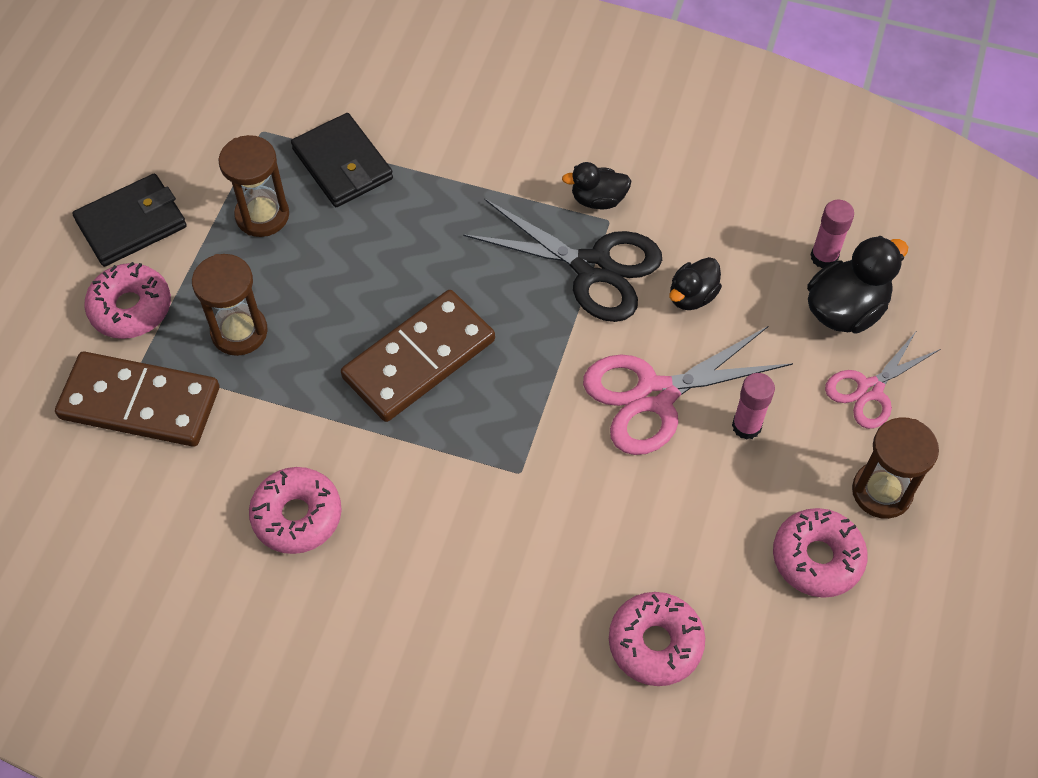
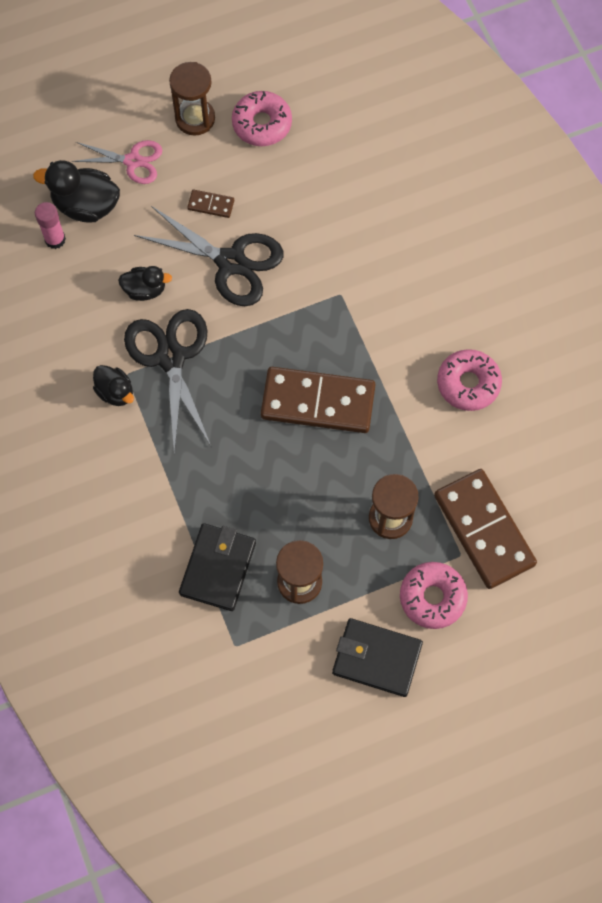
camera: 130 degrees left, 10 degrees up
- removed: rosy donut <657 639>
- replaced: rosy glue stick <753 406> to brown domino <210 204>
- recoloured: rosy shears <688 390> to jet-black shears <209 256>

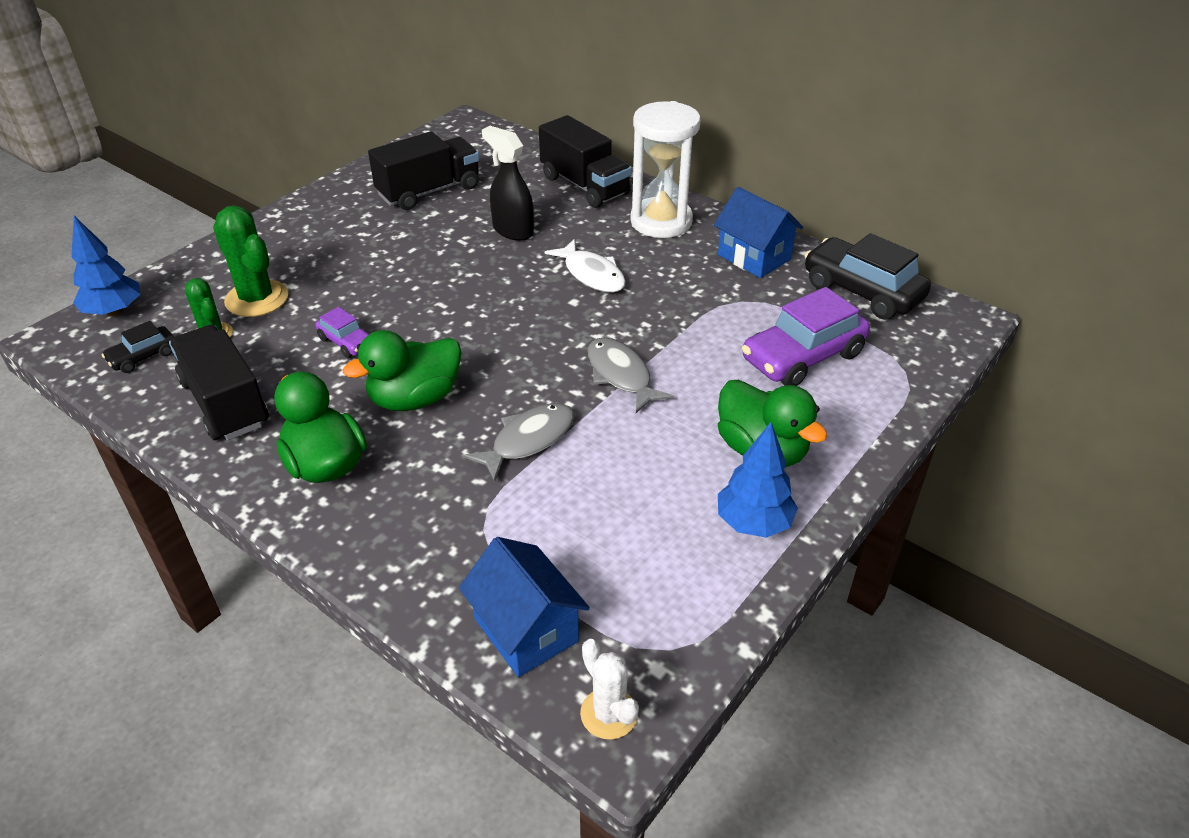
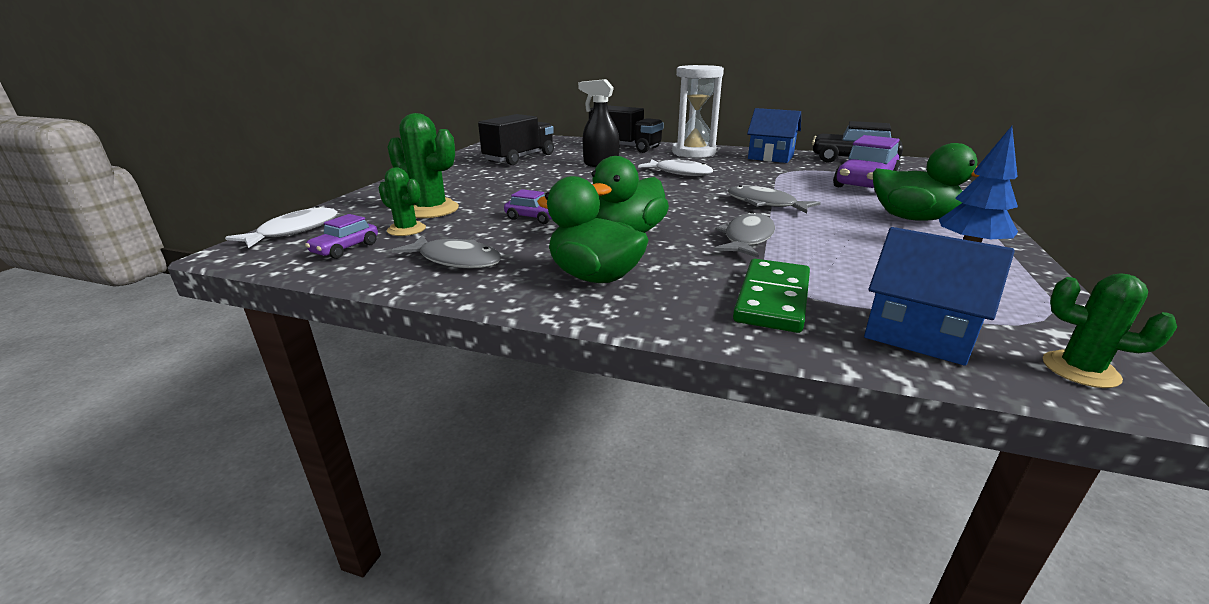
camera: 20 degrees left, 15 degrees down
- added: leaf-green domino <771 296>
- replaced: blue fir tree <105 266> to snow-white fish <281 227>
- replaced: jet-black toy truck <219 382> to ash-grey fish <446 252>
- recoloured: jet-black automobile <138 347> to violet automobile <341 236>
- recoloured: snow-white saguaro cactus <609 689> to leaf-green saguaro cactus <1110 330>

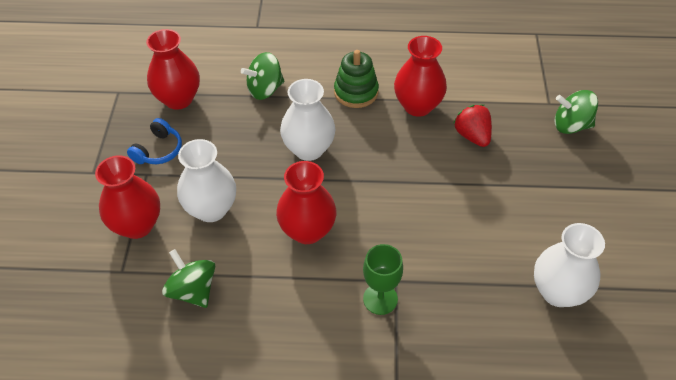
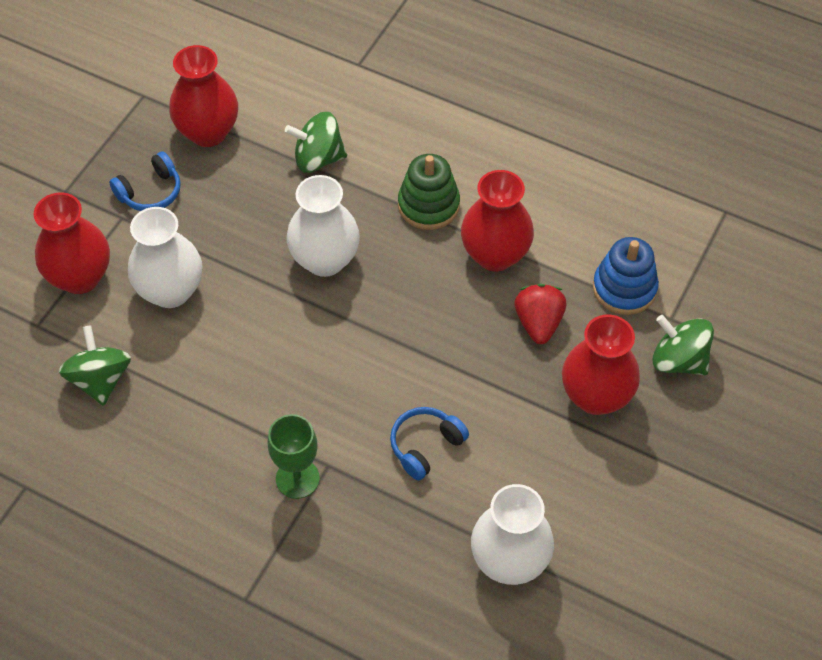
camera: 25 degrees right, 5 degrees up
- added: blue headphones <429 443>
- added: blue stacking toy <626 276>
- moved: scarlet flower vase <306 202> to <601 365>

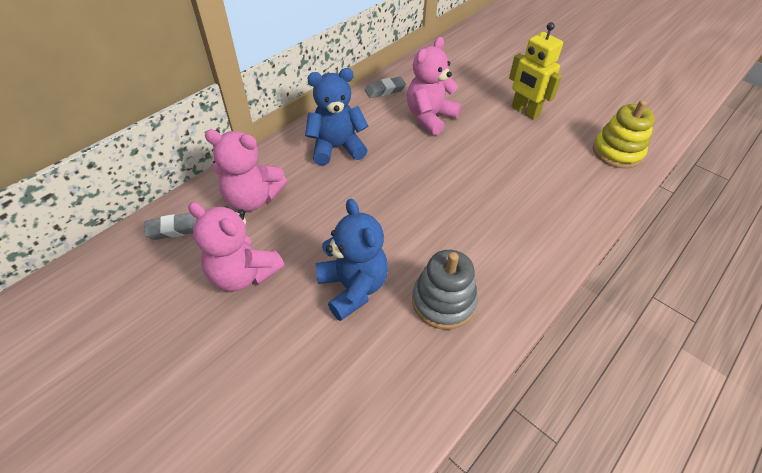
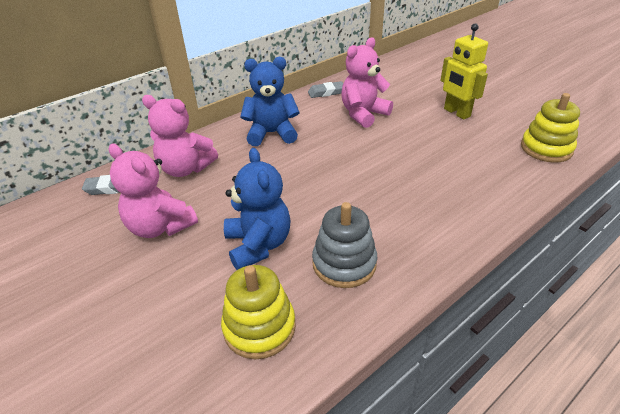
camera: 10 degrees right, 10 degrees down
- added: bright yellow stacking toy <258 312>

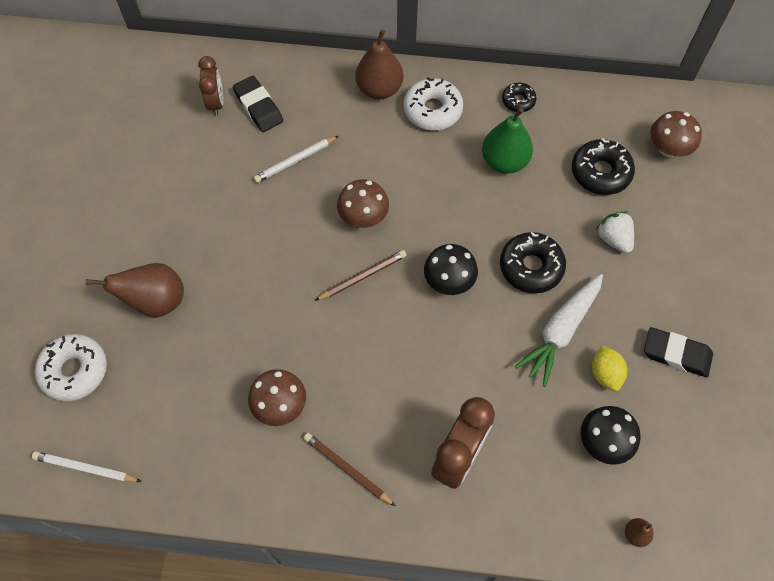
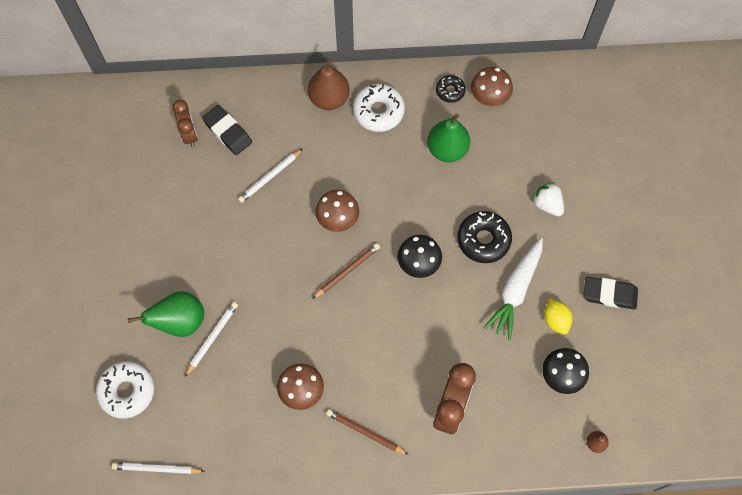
camera: 10 degrees left, 5 degrees up
- removed: jet-black donut <603 167>
- added: snow-white lead pencil <211 339>
- moved: brown mushroom <676 134> to <492 86>
- recoloured: brown toy pear <135 290> to leaf-green toy pear <166 314>

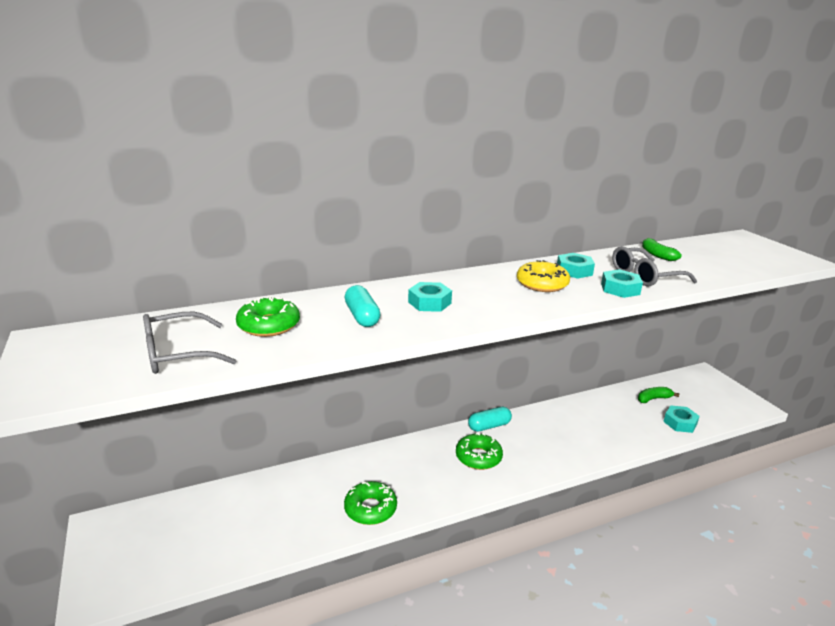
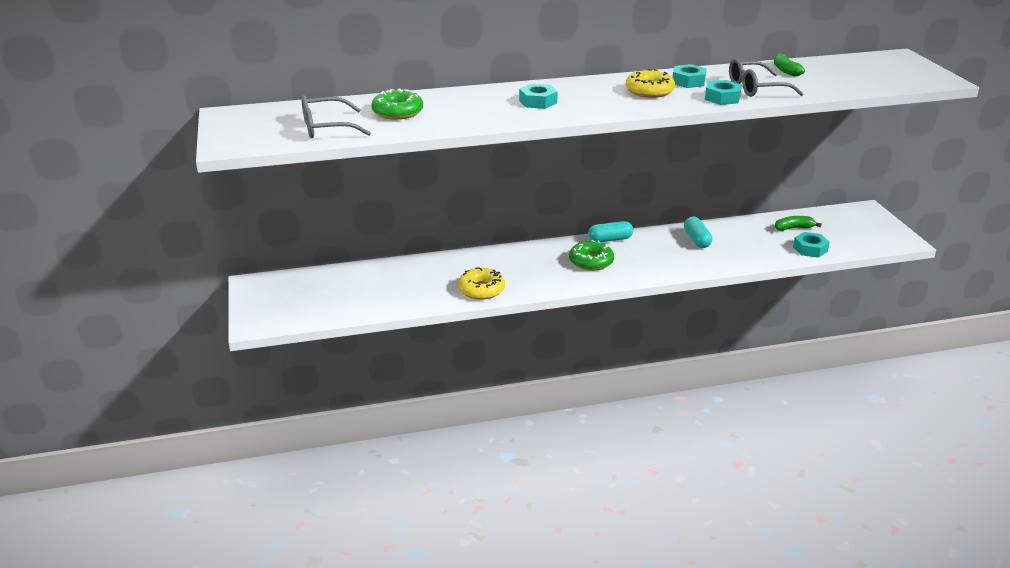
camera: 10 degrees right, 5 degrees up
- moved: aqua pill <362 306> to <698 232>
- recoloured: leaf-green donut <370 503> to bright yellow donut <481 283>

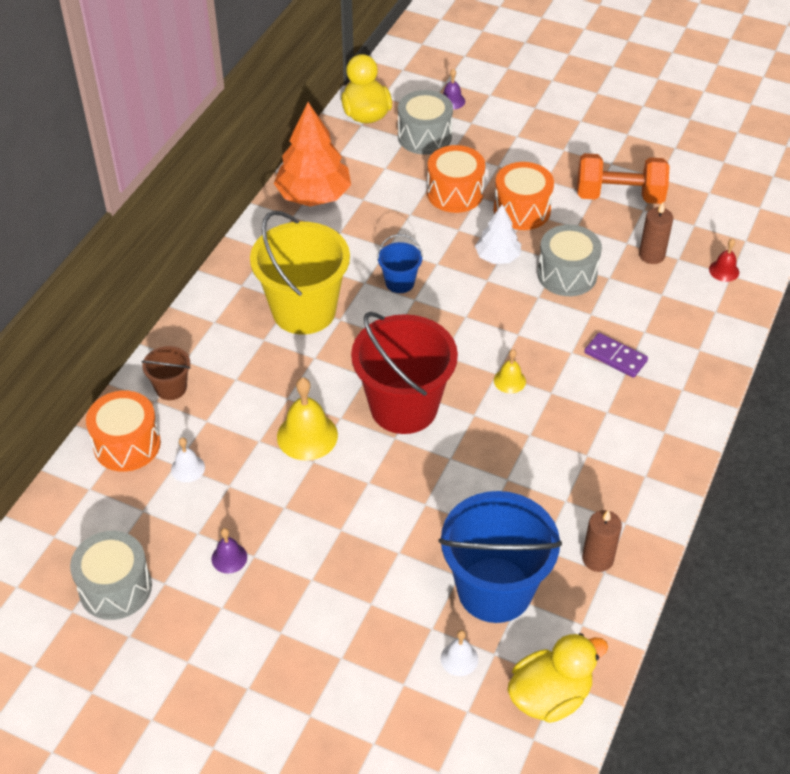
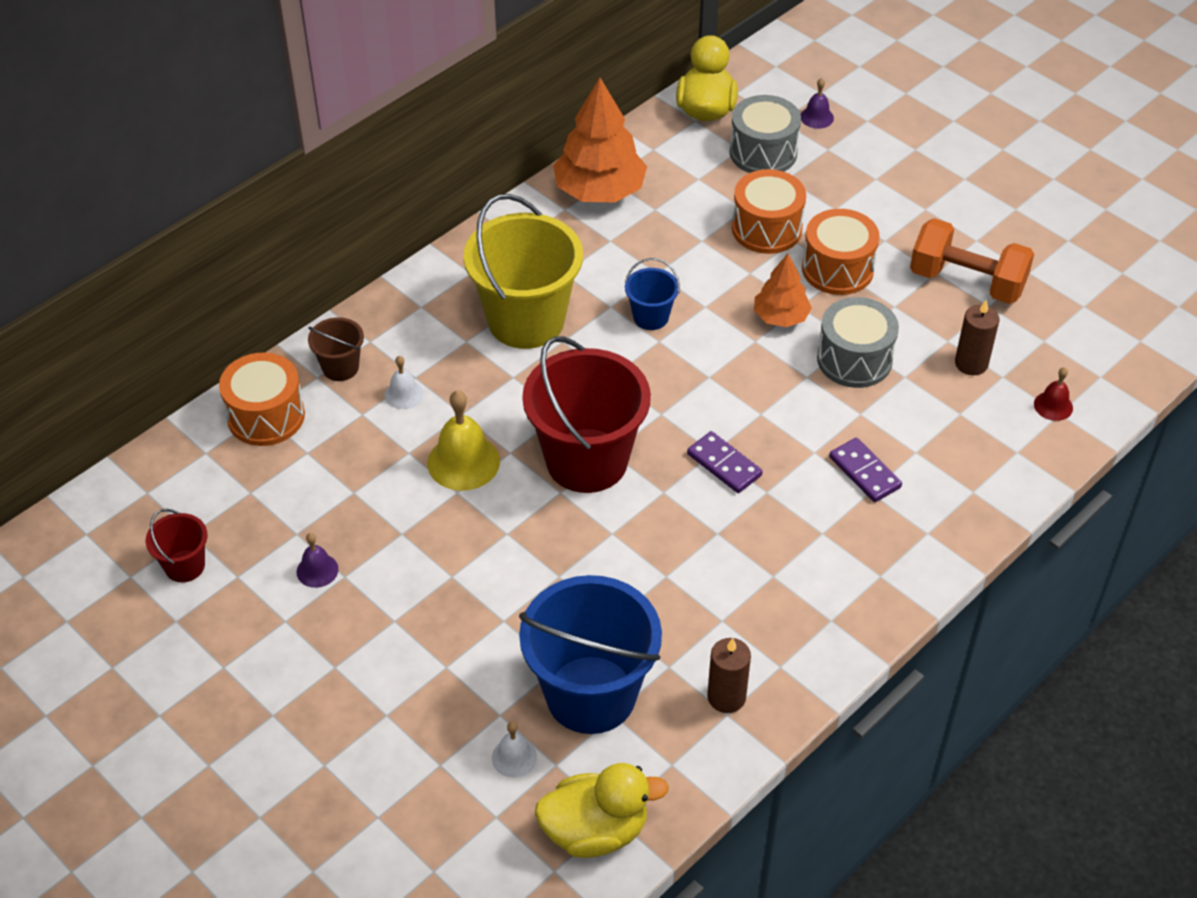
camera: 20 degrees right, 0 degrees up
- moved: snow-white school bell <188 459> to <404 382>
- replaced: ash-grey snare drum <111 575> to scarlet pail <176 545>
- replaced: bright yellow school bell <510 371> to violet domino <725 462>
- recoloured: snow-white fir tree <498 234> to bright orange fir tree <783 290>

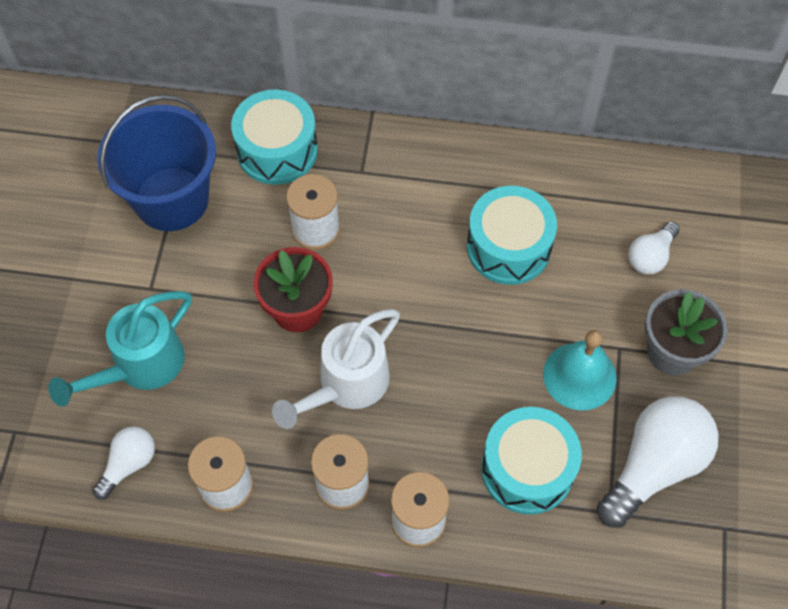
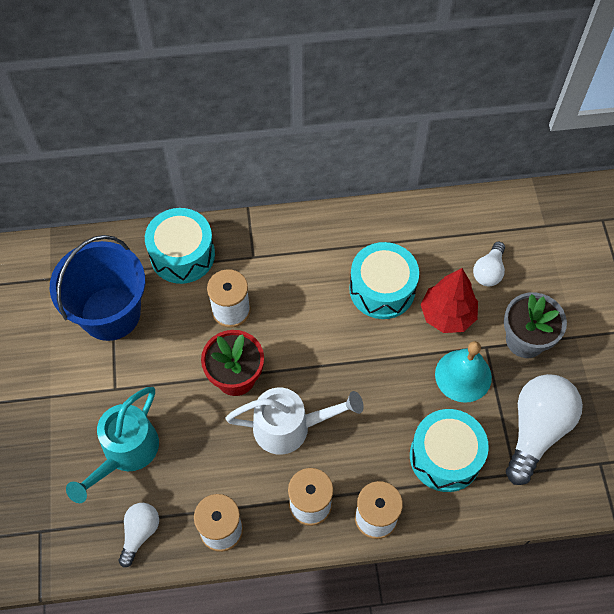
camera: 15 degrees left, 0 degrees up
- added: scarlet fir tree <449 300>
- turned: snow-white watering pot <336 369> = <294 421> 120 degrees counterclockwise

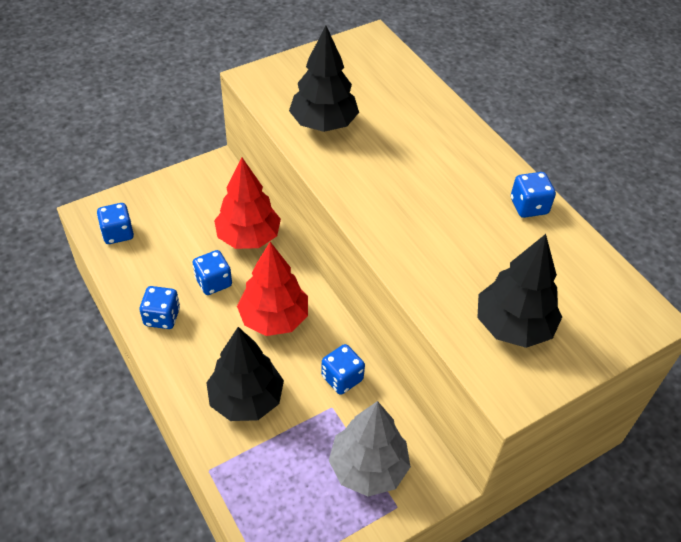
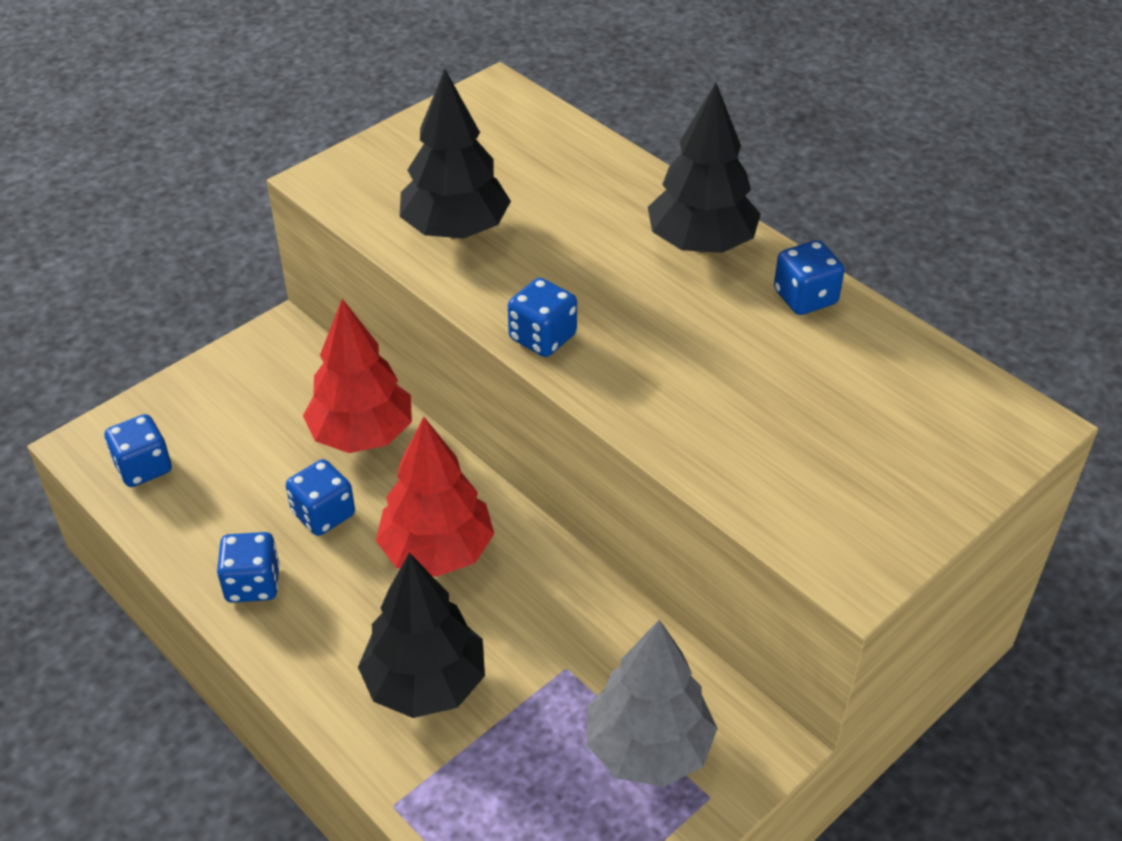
camera: 10 degrees left, 5 degrees down
- moved: blue game die <343 369> to <542 317>
- moved: jet-black fir tree <519 291> to <704 168>

